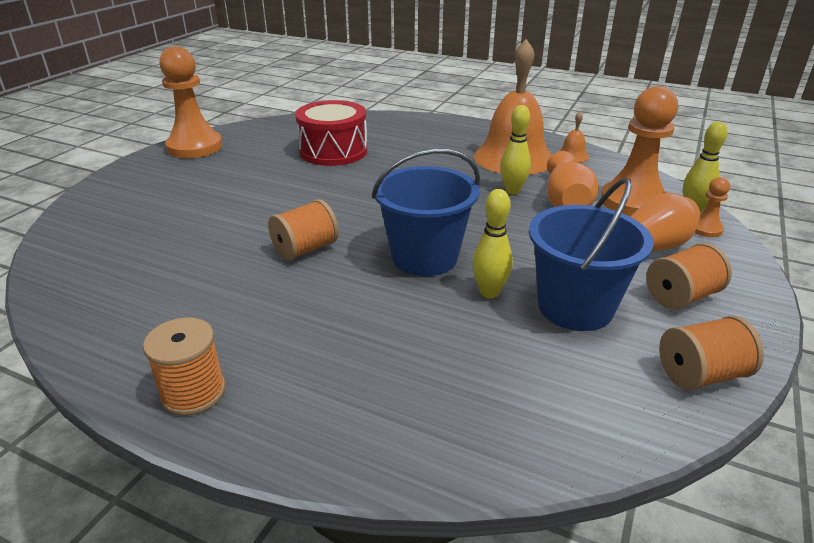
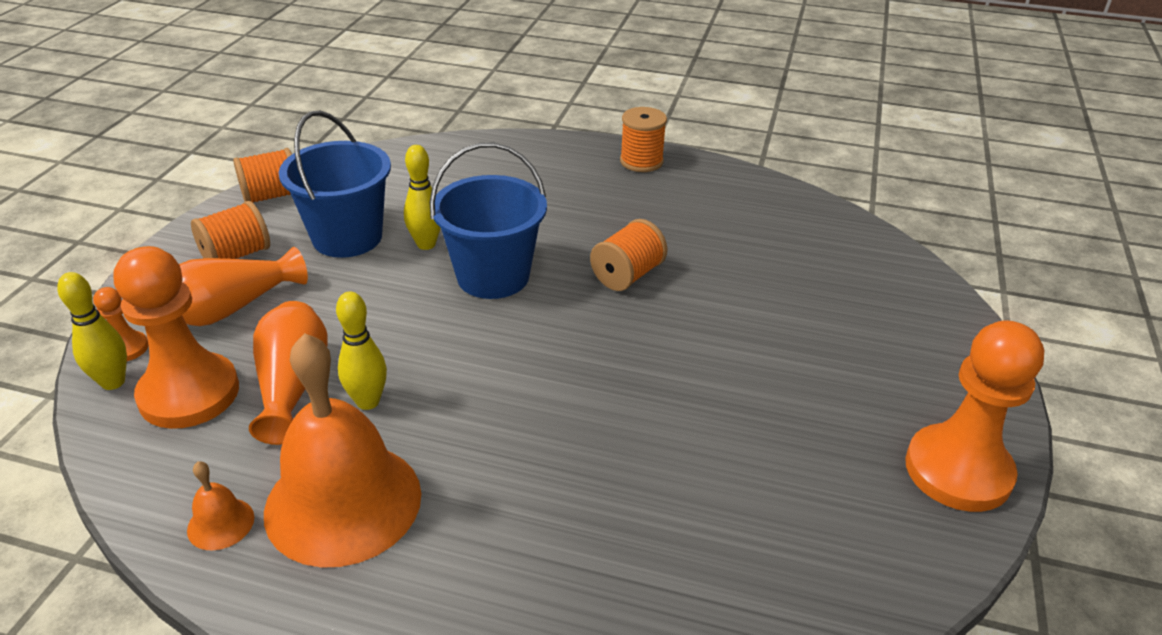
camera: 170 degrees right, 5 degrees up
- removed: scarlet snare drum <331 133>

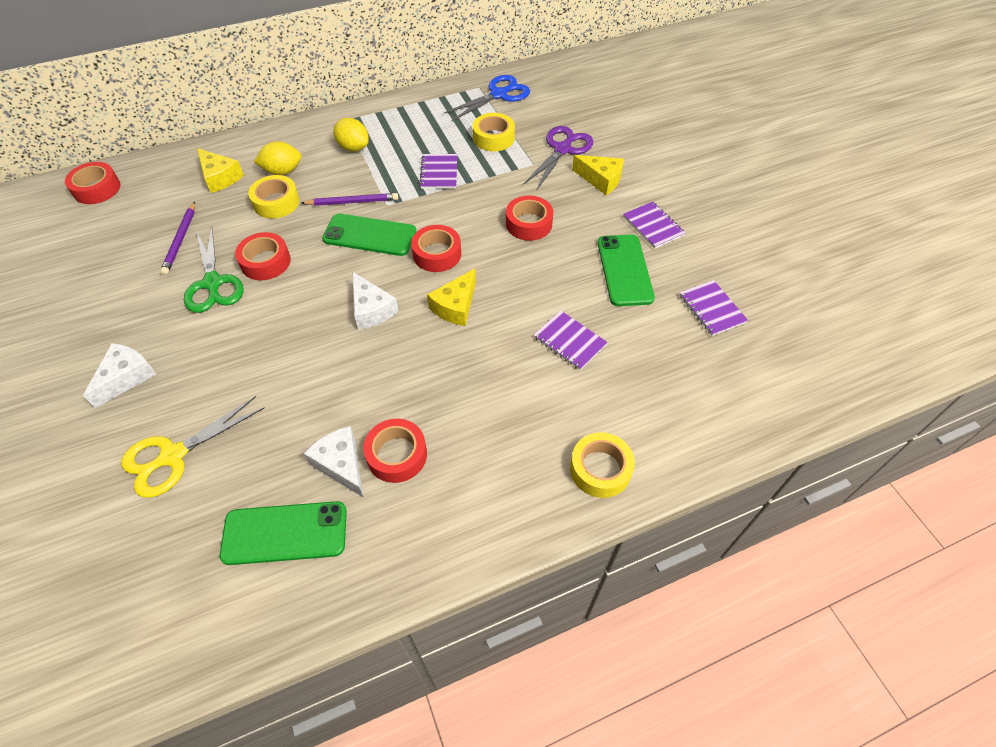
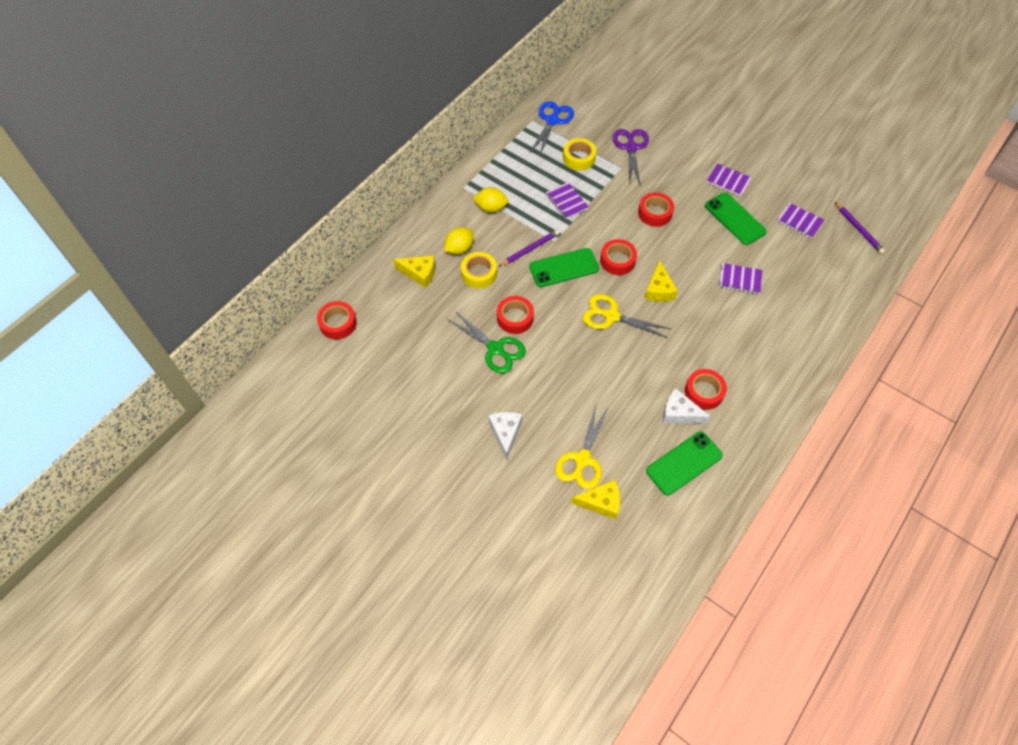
camera: 30 degrees left, 5 degrees up
- removed: bright yellow roll of tape <602 465>
- moved: violet lead pencil <177 238> to <860 228>
- moved: bright yellow piece of cheese <598 175> to <595 499>
- replaced: snow-white piece of cheese <375 301> to bright yellow shears <627 316>

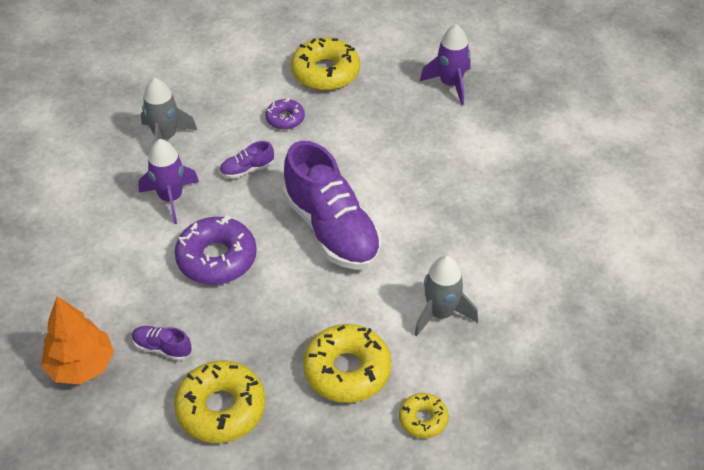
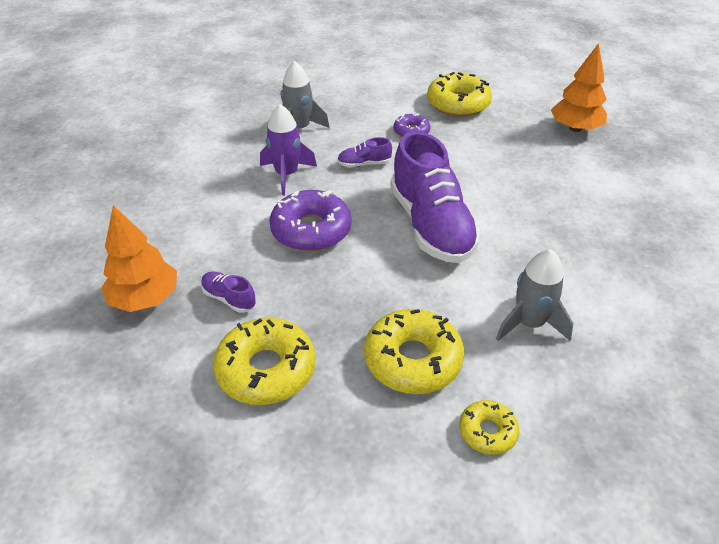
camera: 15 degrees right, 5 degrees down
- replaced: violet toy rocket <445 64> to bright orange fir tree <579 87>

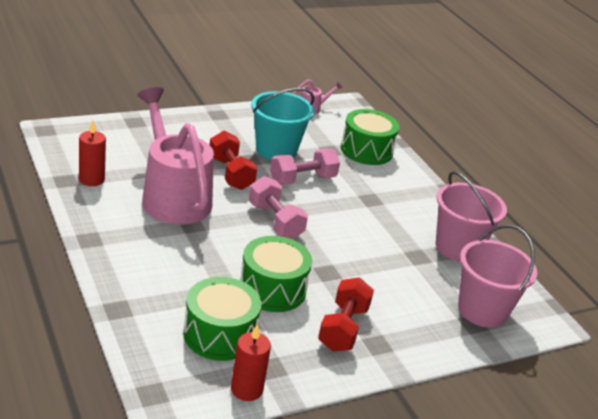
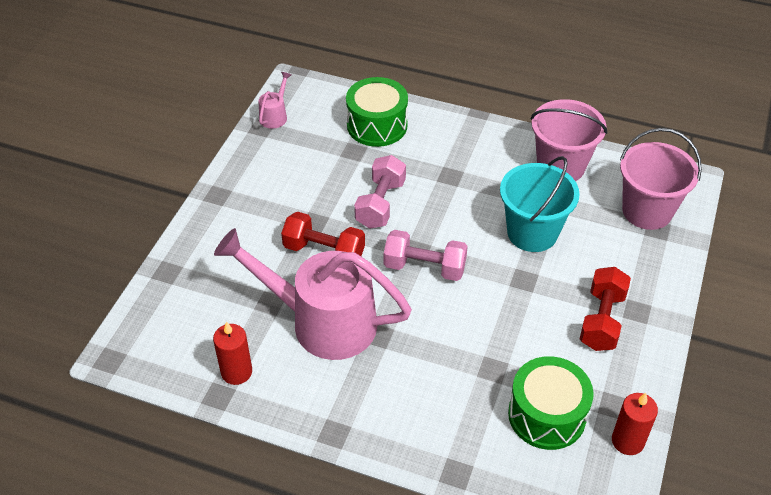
camera: 40 degrees left, 15 degrees up
- removed: leaf-green snare drum <276 274>
- moved: aqua pail <282 124> to <540 204>
- turned: scarlet hand weight <346 314> = <605 309> 45 degrees clockwise

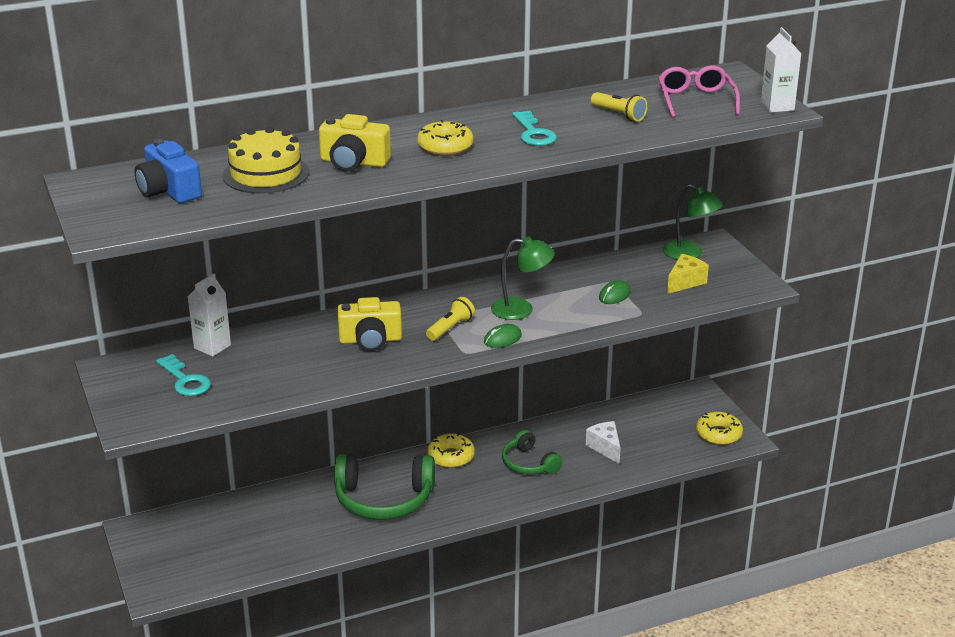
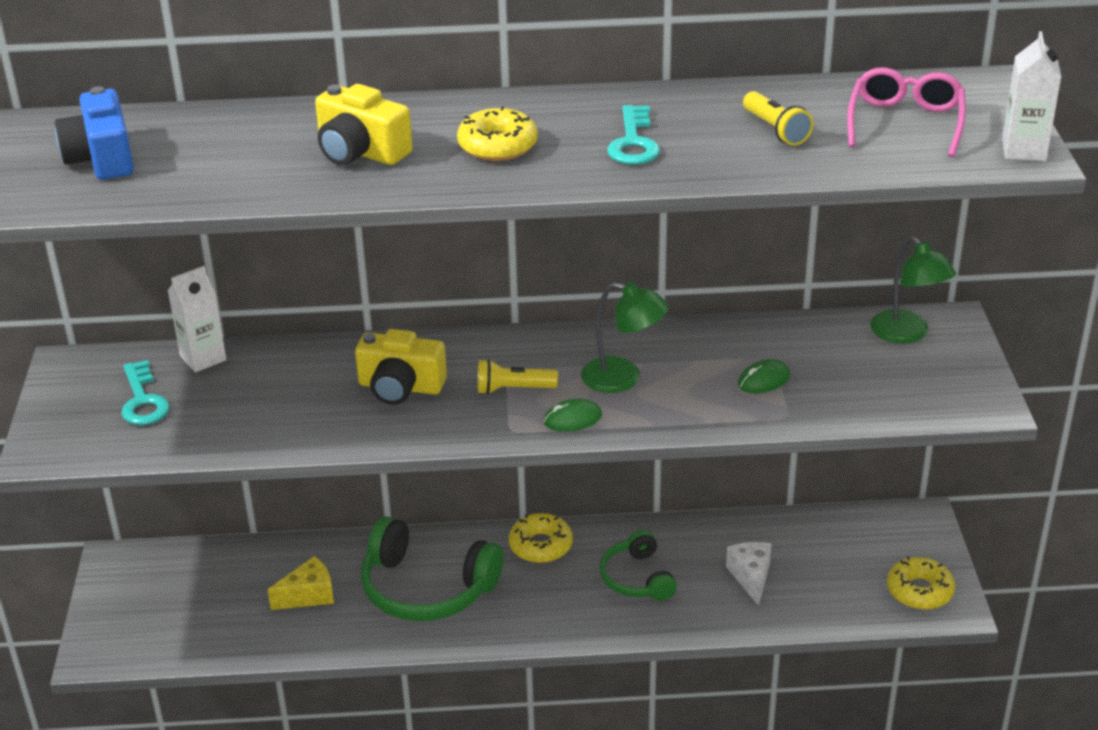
camera: 20 degrees right, 5 degrees up
- removed: bright yellow cake <265 160>
- moved: bright yellow piece of cheese <688 274> to <301 583>
- turned: bright yellow pocket torch <450 319> = <518 377> 150 degrees counterclockwise

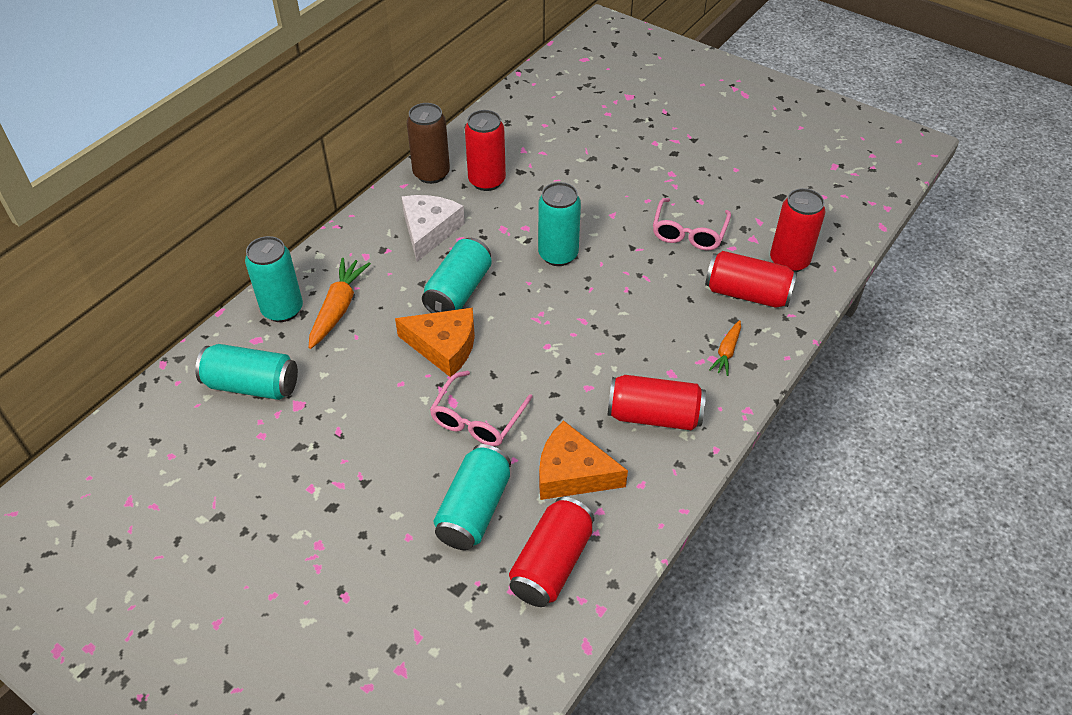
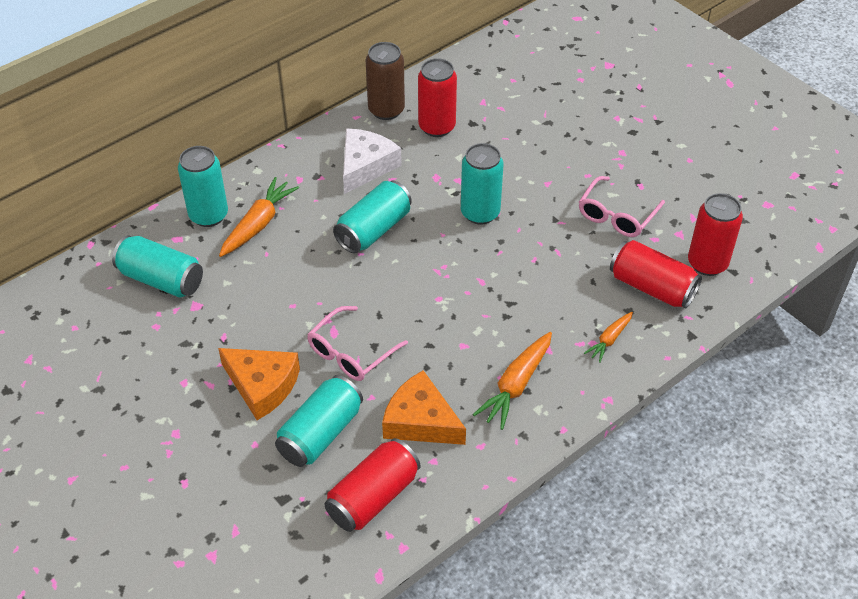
camera: 15 degrees right, 0 degrees up
- moved: bright orange piece of cheese <435 342> to <259 384>
- replaced: scarlet tin <657 402> to bright orange toy carrot <512 381>

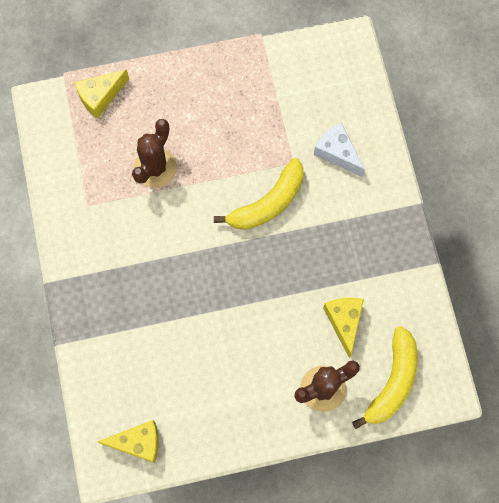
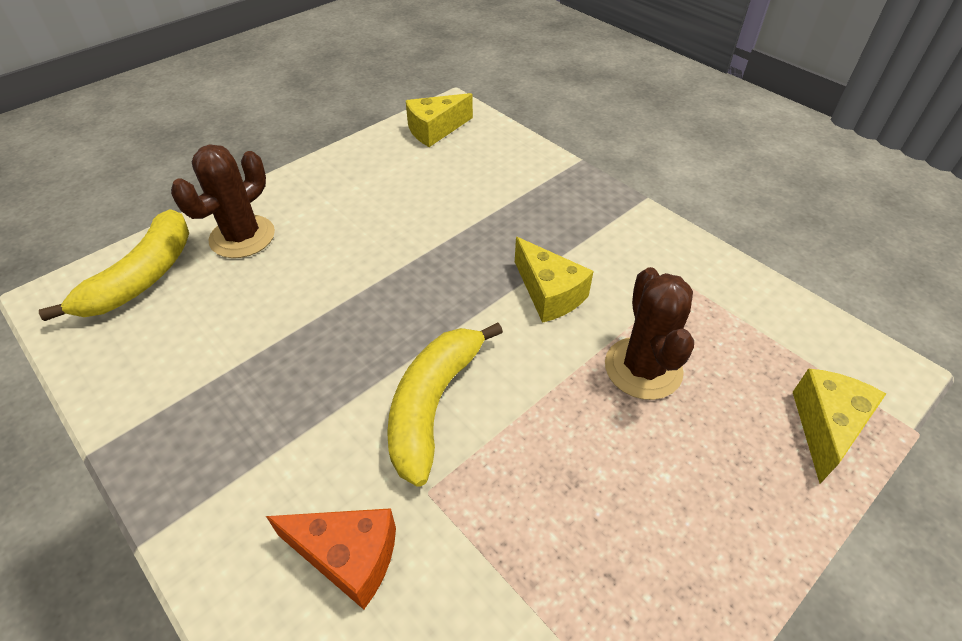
camera: 150 degrees right, 25 degrees down
- moved: bright yellow piece of cheese <343 328> to <554 280>
- recoloured: snow-white piece of cheese <339 150> to bright orange piece of cheese <331 559>
- turned: bright yellow banana fruit <385 377> = <114 265> 150 degrees counterclockwise

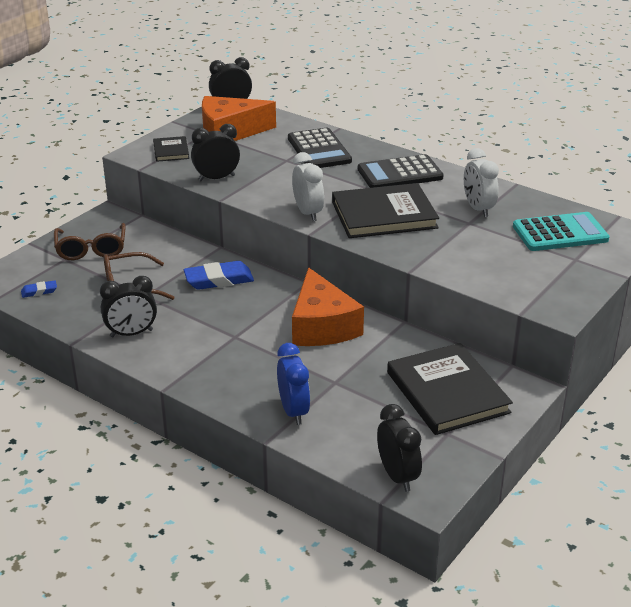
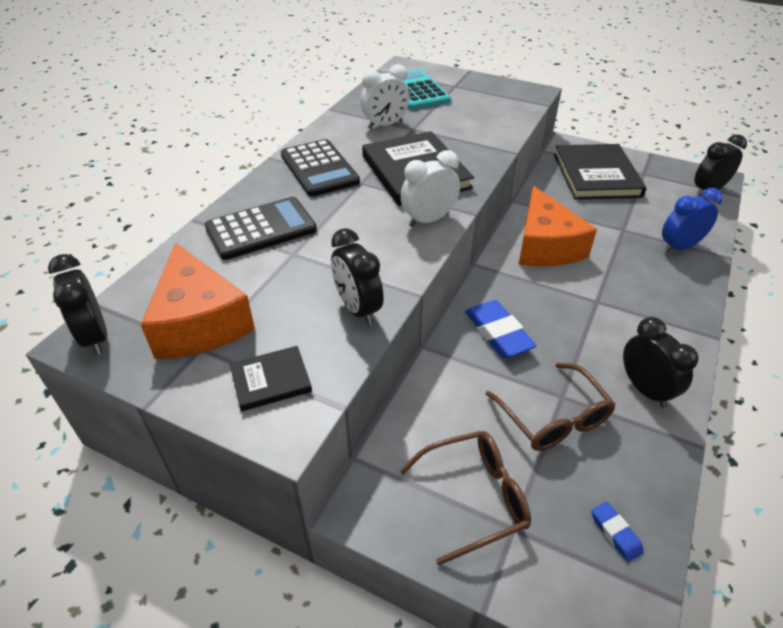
camera: 100 degrees left, 10 degrees up
- turned: bright orange piece of cheese <328 306> = <557 226> 105 degrees clockwise
- turned: jet-black hardcover <450 389> = <600 172> 60 degrees counterclockwise

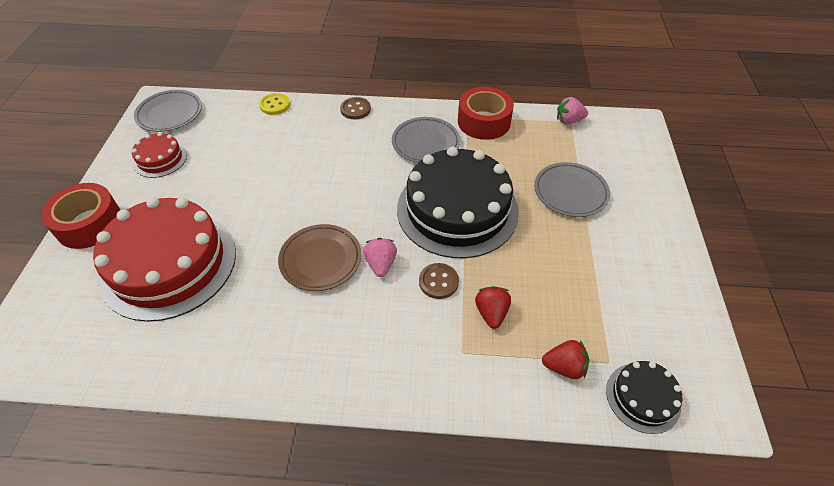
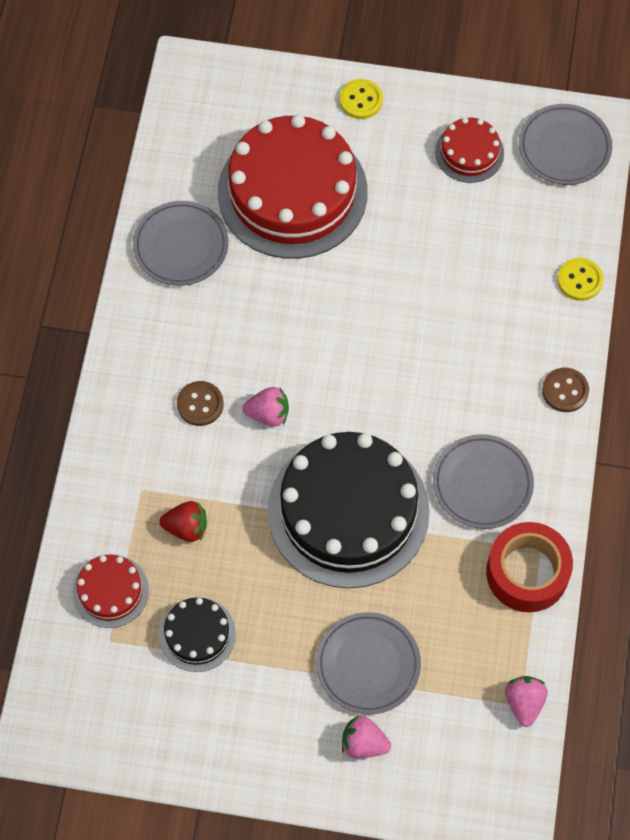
camera: 95 degrees right, 15 degrees up
- removed: brown plate <319 257>
- added: ash-grey plate <180 243>
- added: rosy berry <366 737>
- moved: brown sewing button <439 281> to <200 403>
- moved: jet-black cake <644 397> to <197 634>
- replaced: scarlet roll of tape <81 216> to bright yellow sewing button <361 99>
- replaced: scarlet berry <565 359> to scarlet cake <111 591>

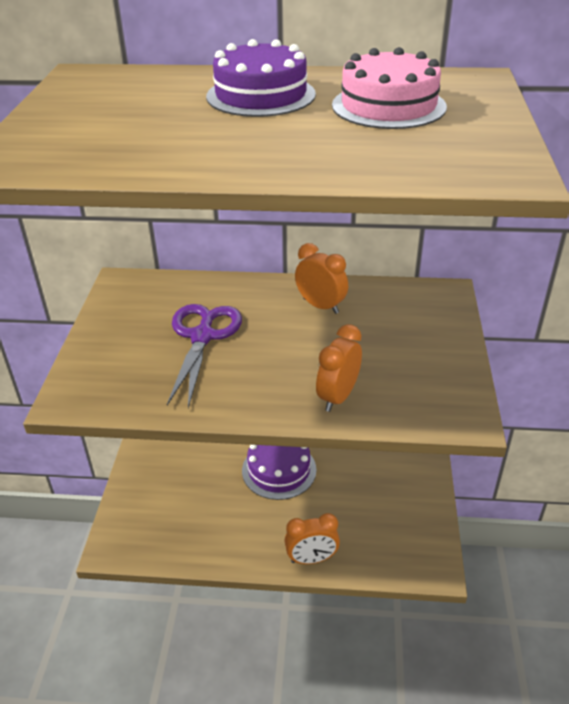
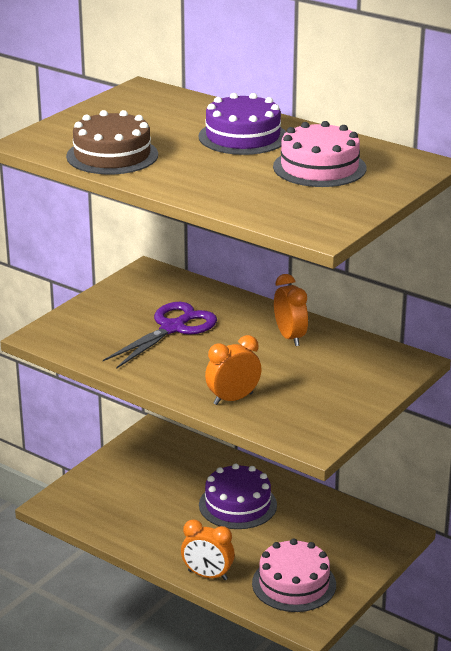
camera: 30 degrees right, 10 degrees down
- added: brown cake <112 142>
- added: rosy cake <294 575>

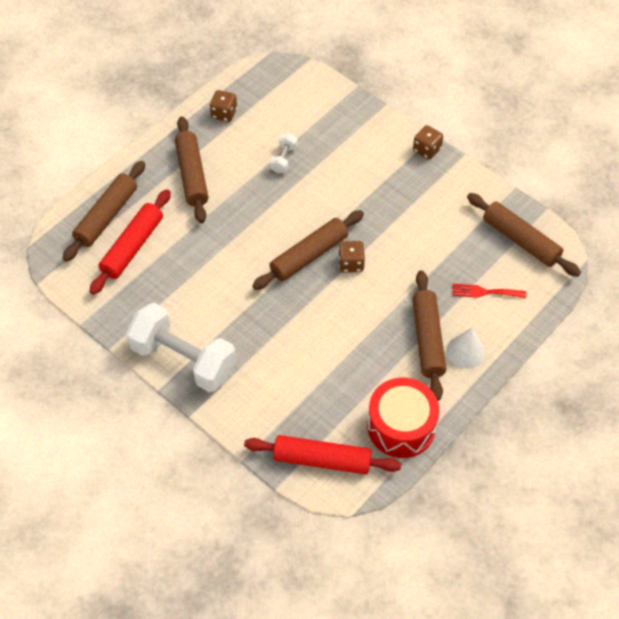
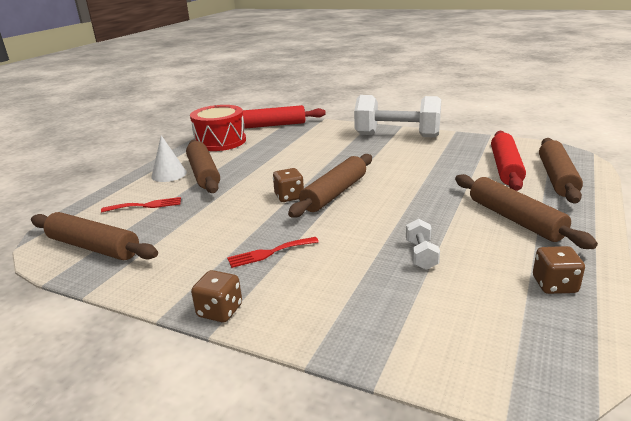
camera: 165 degrees right, 30 degrees down
- added: scarlet table fork <273 252>

